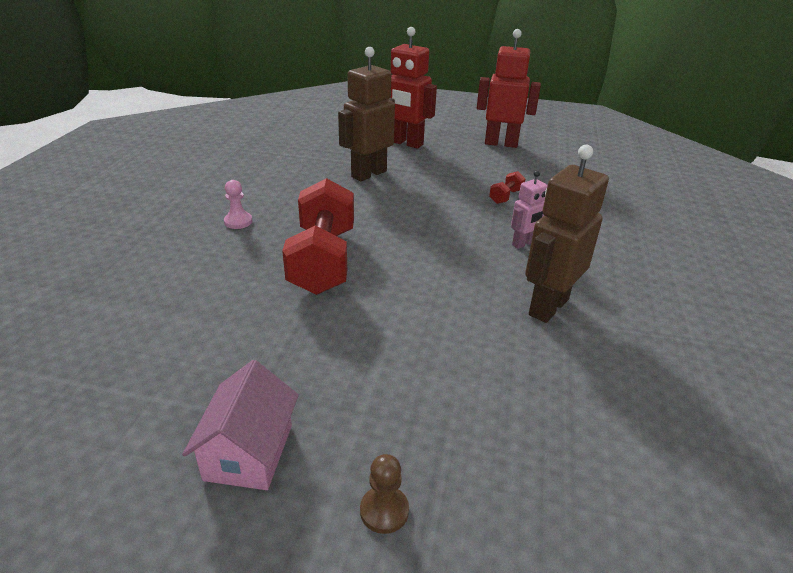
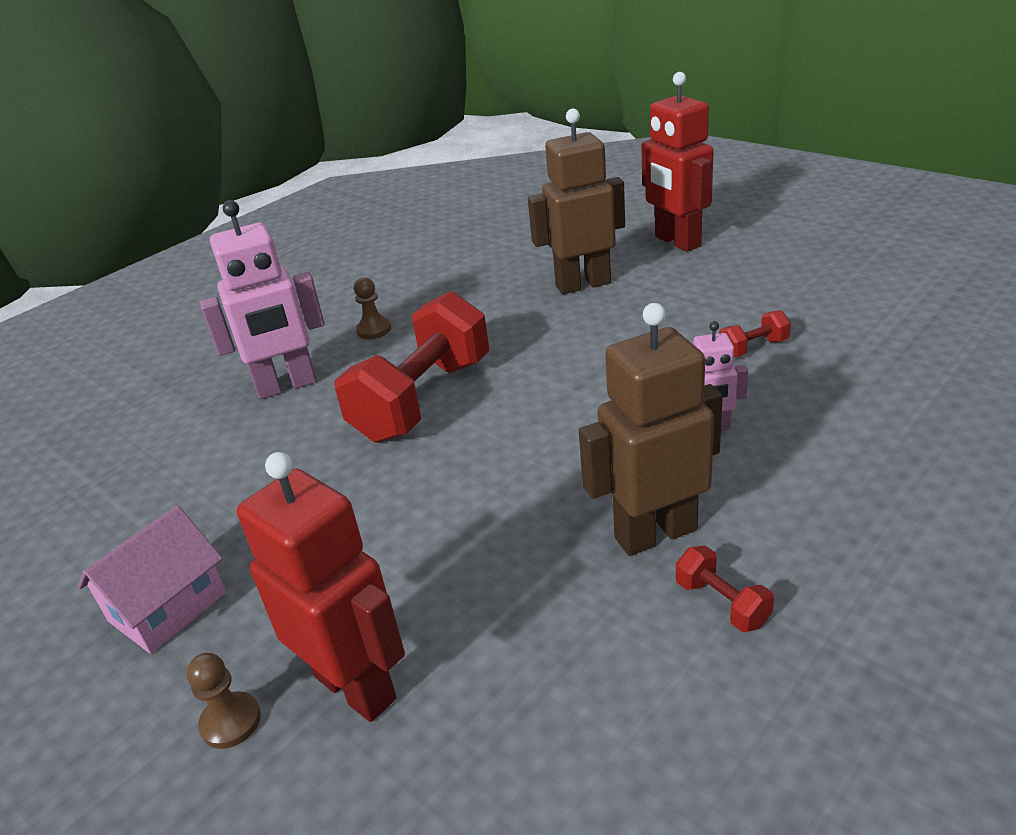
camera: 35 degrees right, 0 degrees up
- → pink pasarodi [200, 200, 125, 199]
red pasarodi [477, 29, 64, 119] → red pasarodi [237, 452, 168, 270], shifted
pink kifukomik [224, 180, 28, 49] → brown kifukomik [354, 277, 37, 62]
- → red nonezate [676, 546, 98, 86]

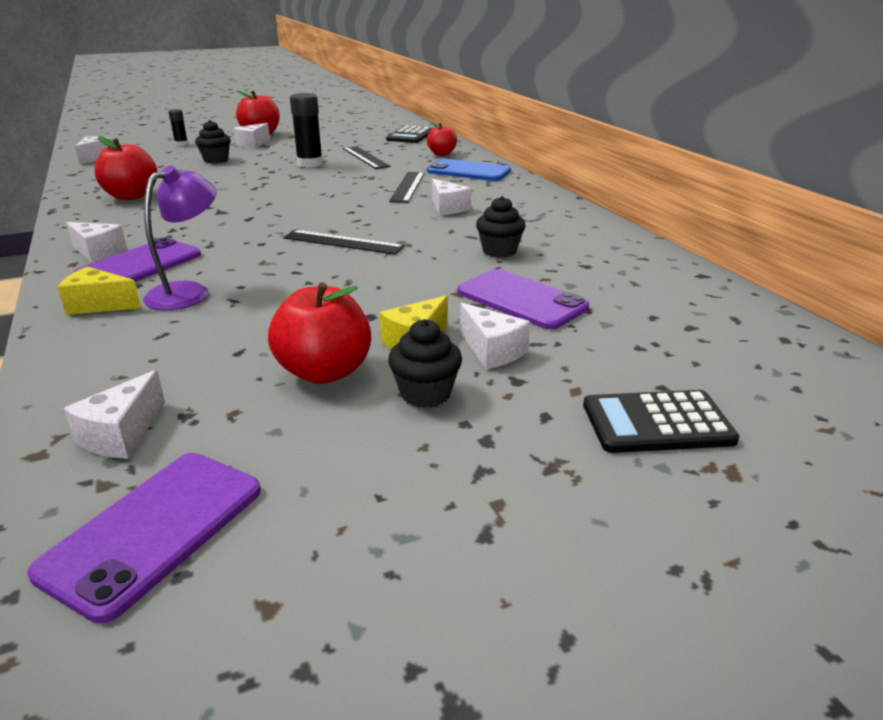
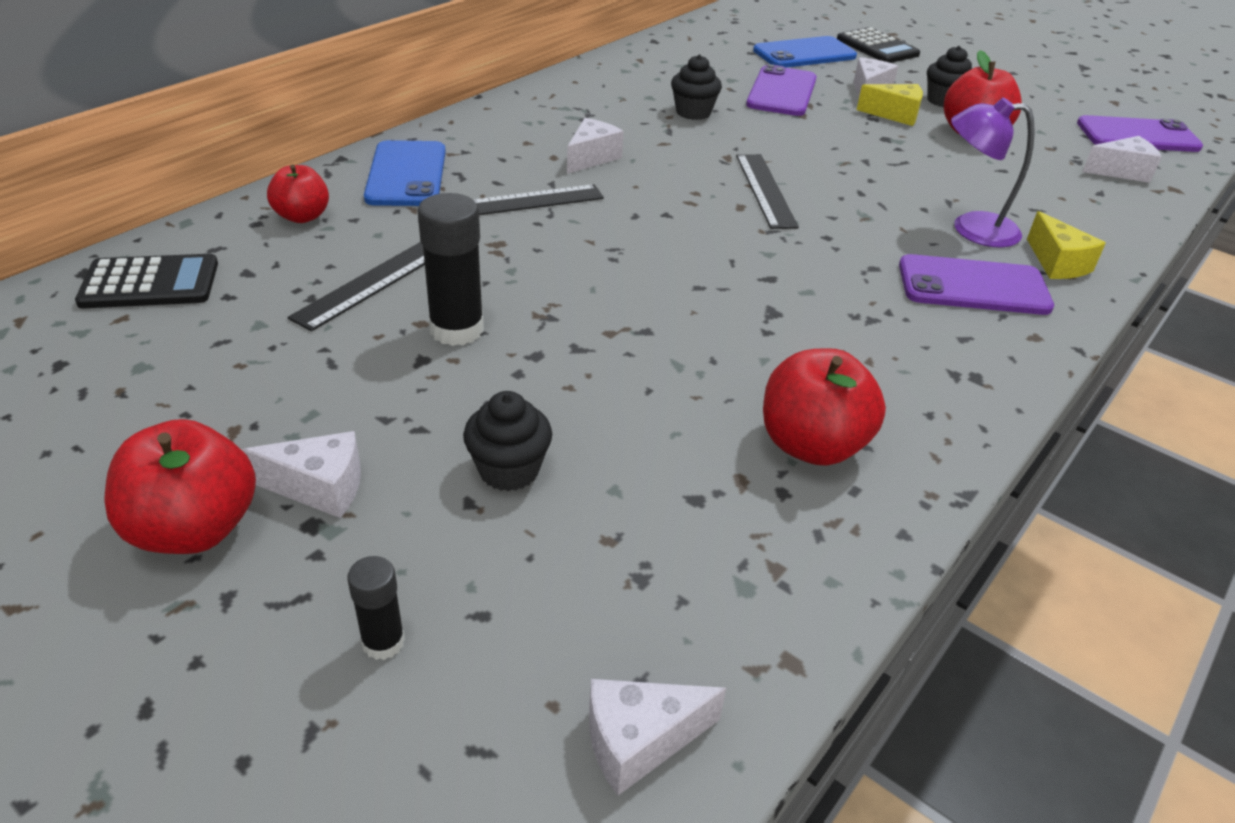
camera: 120 degrees left, 10 degrees up
- → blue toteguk [753, 36, 104, 32]
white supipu [66, 222, 61, 41] → -

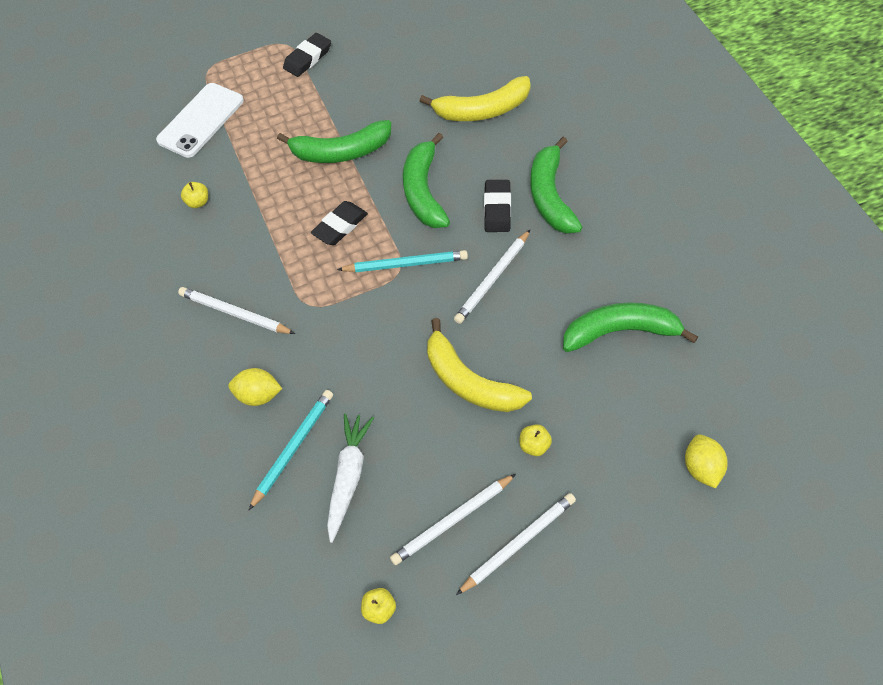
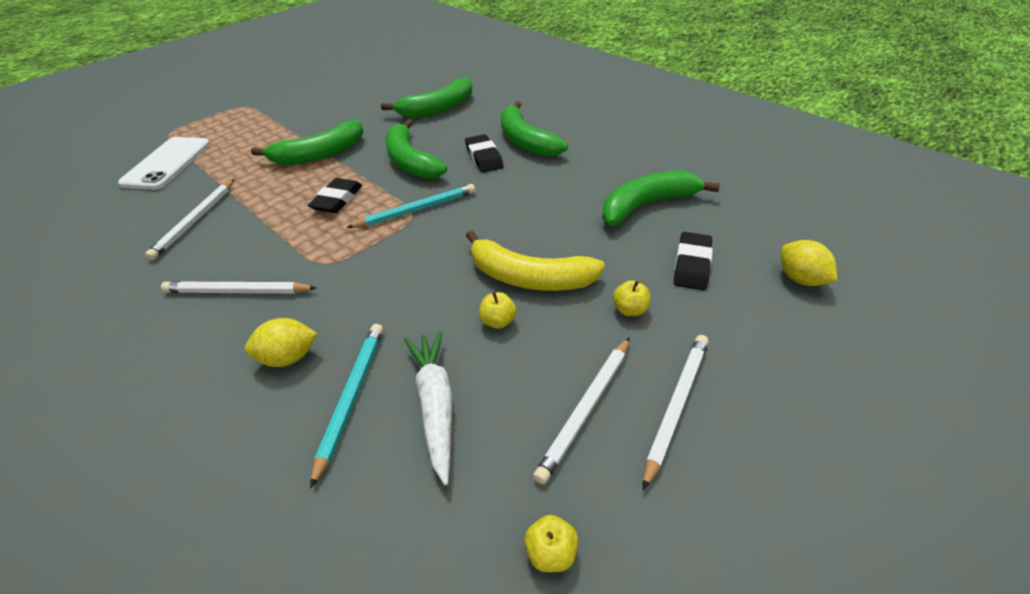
camera: 25 degrees left, 15 degrees down
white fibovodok [454, 230, 76, 94] → white fibovodok [145, 179, 90, 81], shifted
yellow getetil [420, 76, 111, 45] → green getetil [381, 77, 91, 41]
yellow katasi [181, 182, 27, 26] → yellow katasi [479, 292, 38, 37], shifted
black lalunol [283, 33, 48, 44] → black lalunol [674, 232, 39, 58], shifted

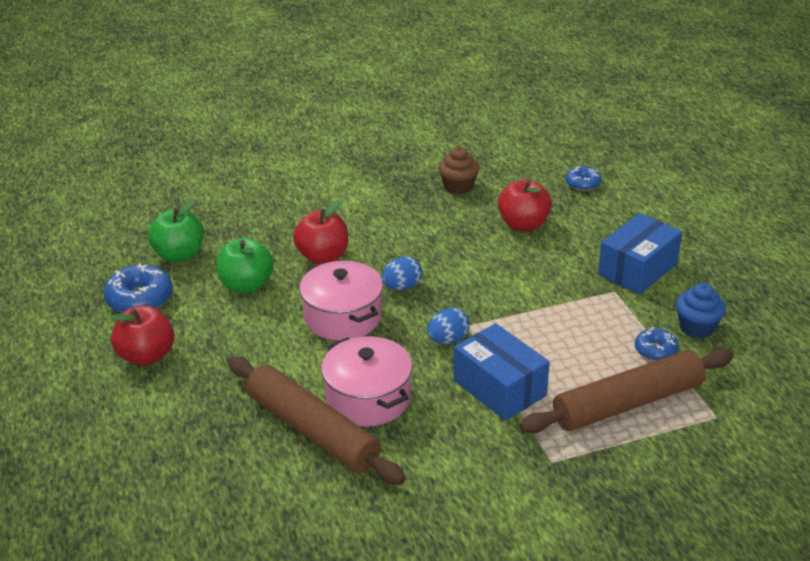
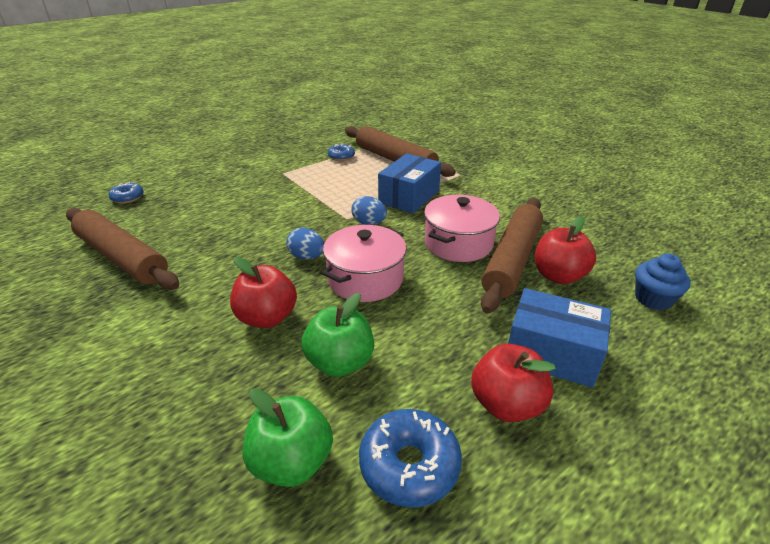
camera: 110 degrees left, 0 degrees up
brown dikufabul [438, 147, 41, 48] → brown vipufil [66, 208, 113, 82]
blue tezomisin [598, 213, 84, 81] → blue tezomisin [508, 288, 103, 100], shifted
red katasi [498, 179, 54, 52] → red katasi [535, 216, 61, 68], shifted
blue dikufabul [676, 283, 50, 55] → blue dikufabul [635, 253, 56, 57], shifted

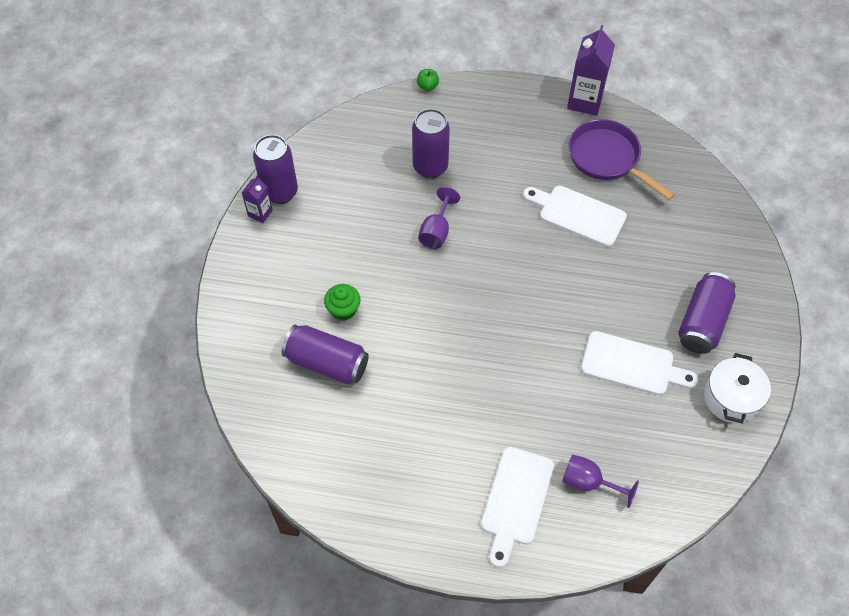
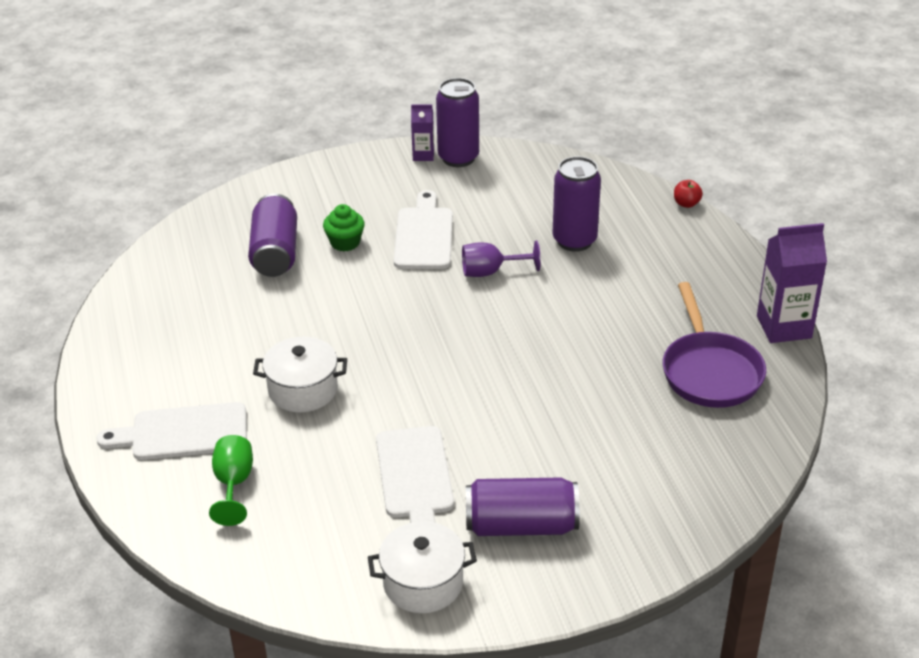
camera: 65 degrees right, 20 degrees down
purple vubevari [562, 454, 77, 54] → green vubevari [209, 435, 44, 91]
- → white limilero [253, 337, 94, 76]
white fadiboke [523, 186, 104, 61] → white fadiboke [394, 190, 59, 79], shifted
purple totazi [568, 119, 107, 81] → purple totazi [662, 282, 104, 126], 150 degrees clockwise
green katasi [417, 69, 22, 22] → red katasi [674, 180, 29, 28]

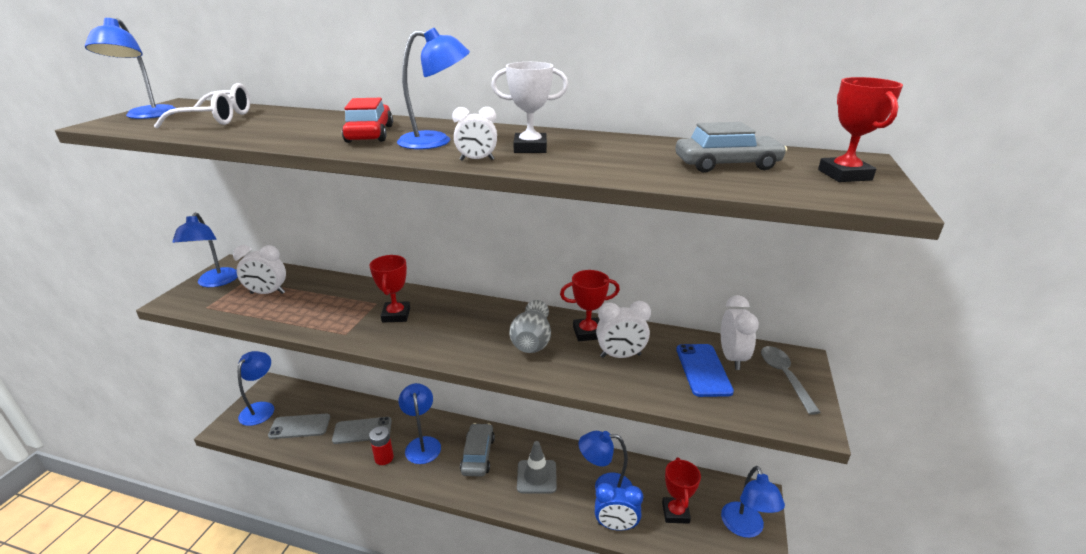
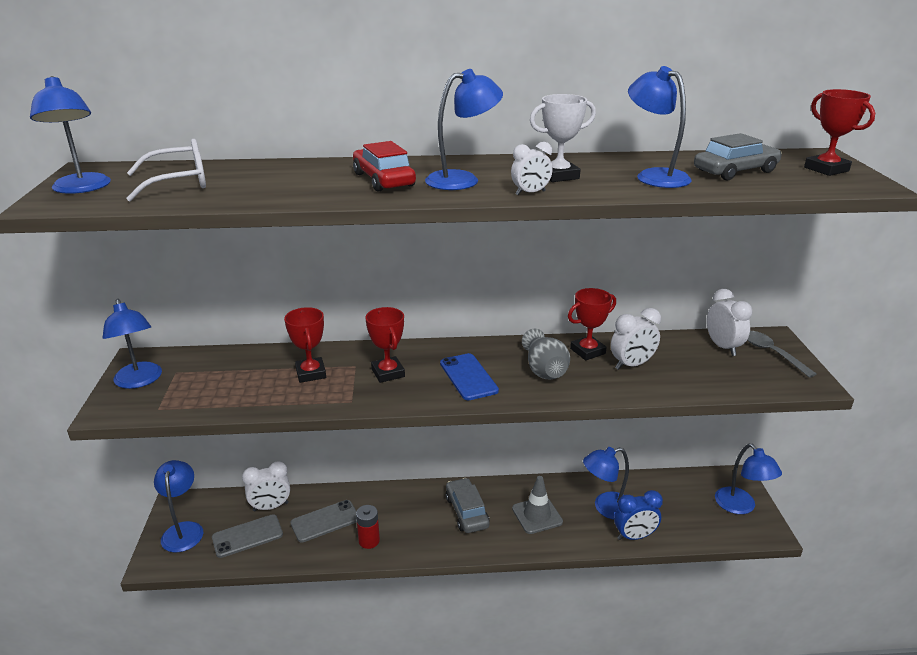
camera: 20 degrees left, 0 degrees up
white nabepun [233, 245, 53, 49] → white nabepun [242, 461, 48, 51], shifted
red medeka [662, 457, 39, 67] → red medeka [284, 307, 42, 76], shifted
blue toteguk [676, 344, 58, 53] → blue toteguk [440, 353, 59, 47], shifted
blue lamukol [399, 383, 42, 81] → blue lamukol [628, 66, 64, 122], shifted

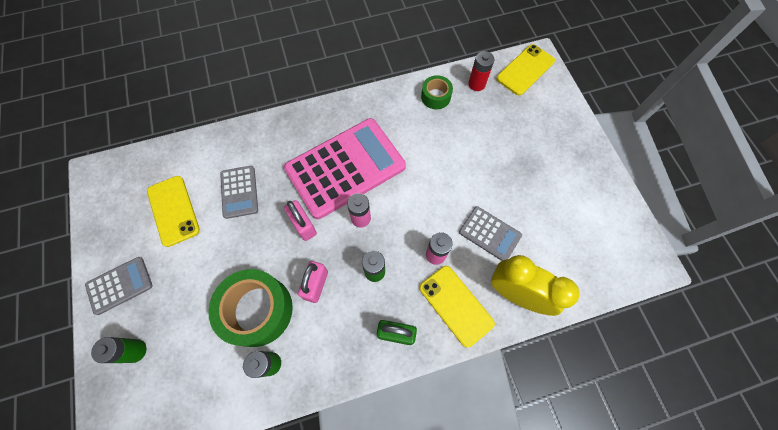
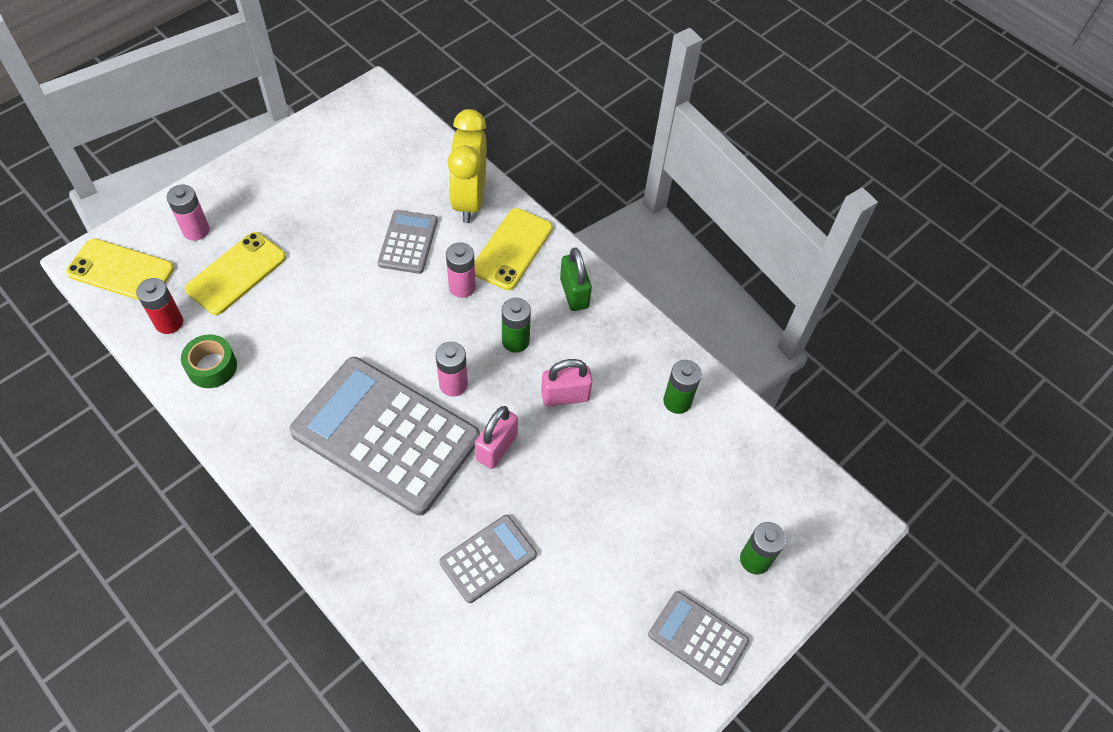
camera: 120 degrees left, 10 degrees down
- → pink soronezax [167, 185, 42, 56]
yellow toteguk [147, 176, 53, 71] → yellow toteguk [184, 232, 102, 83], shifted
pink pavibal [284, 118, 122, 101] → grey pavibal [289, 357, 191, 158]
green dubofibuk [209, 269, 84, 78] → -

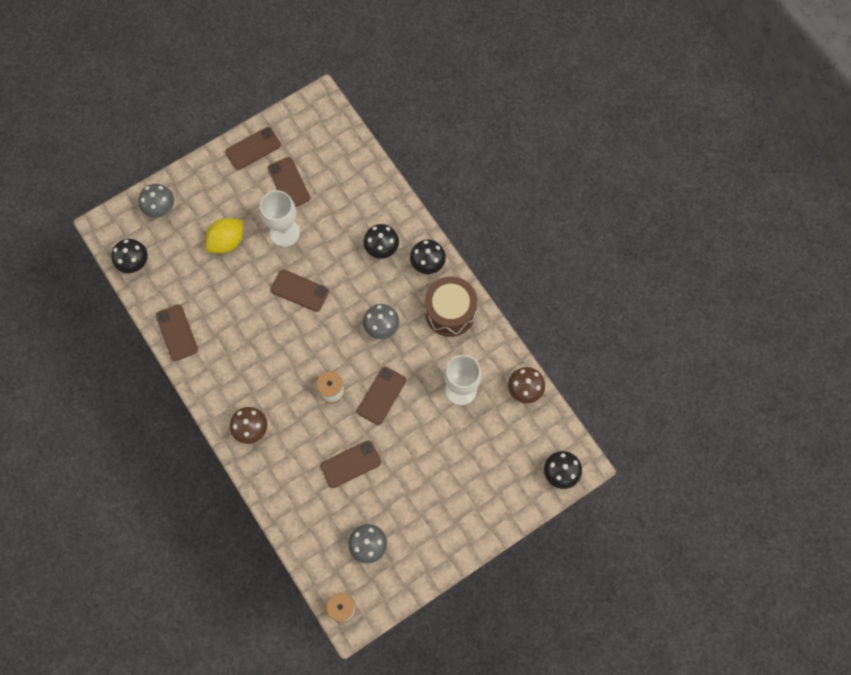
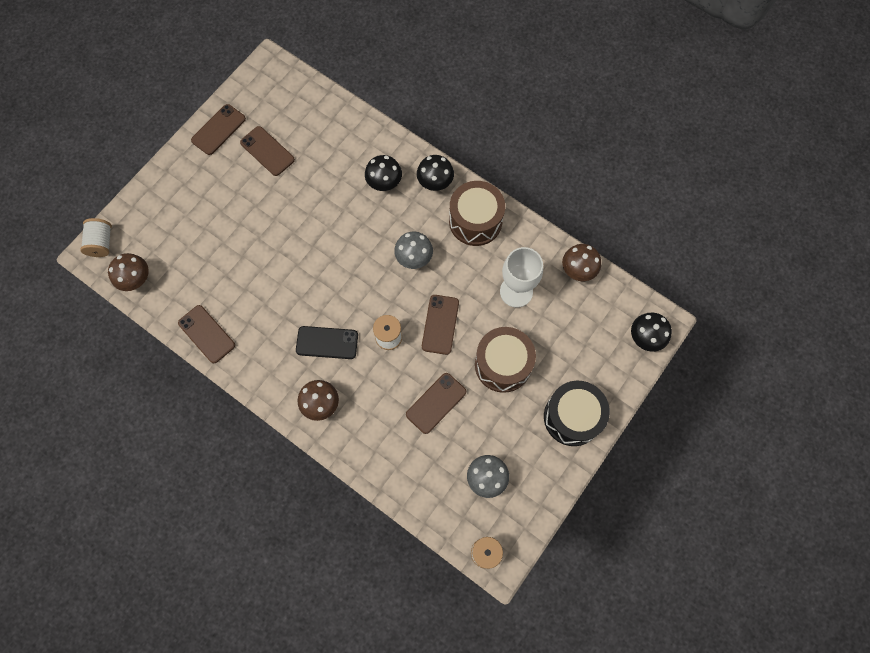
camera: 20 degrees left, 0 degrees up
- → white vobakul [80, 218, 32, 39]
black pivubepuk [111, 239, 37, 34] → brown pivubepuk [108, 253, 41, 38]
- → black toteguk [296, 326, 62, 33]
- → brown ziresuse [475, 327, 61, 66]
- → black ziresuse [544, 381, 66, 65]
grey pivubepuk [139, 184, 35, 34] → -
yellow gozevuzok [205, 218, 38, 36] → -
white vubevari [260, 190, 40, 57] → -
brown toteguk [271, 269, 58, 43] → -

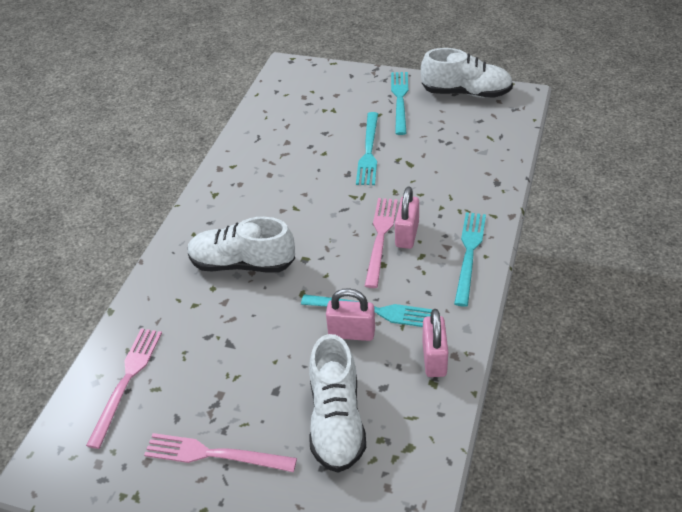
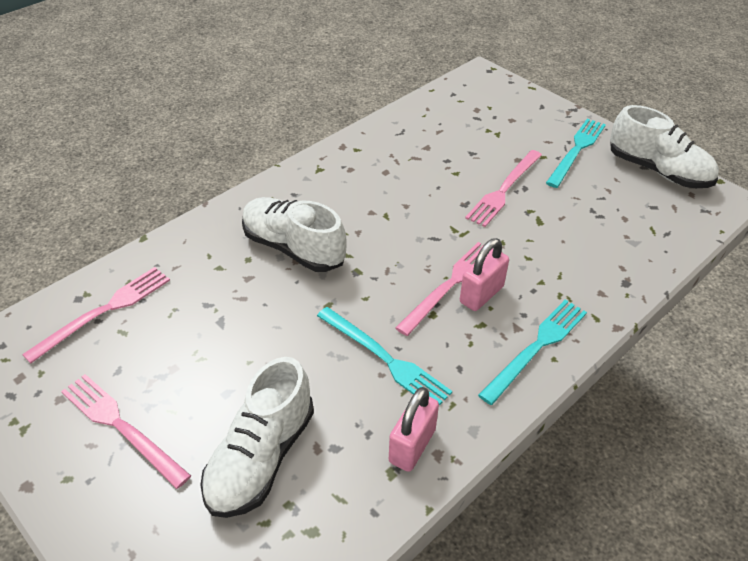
camera: 25 degrees right, 0 degrees up
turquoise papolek [356, 112, 22, 73] → pink papolek [465, 150, 77, 77]
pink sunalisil [326, 288, 49, 53] → -

